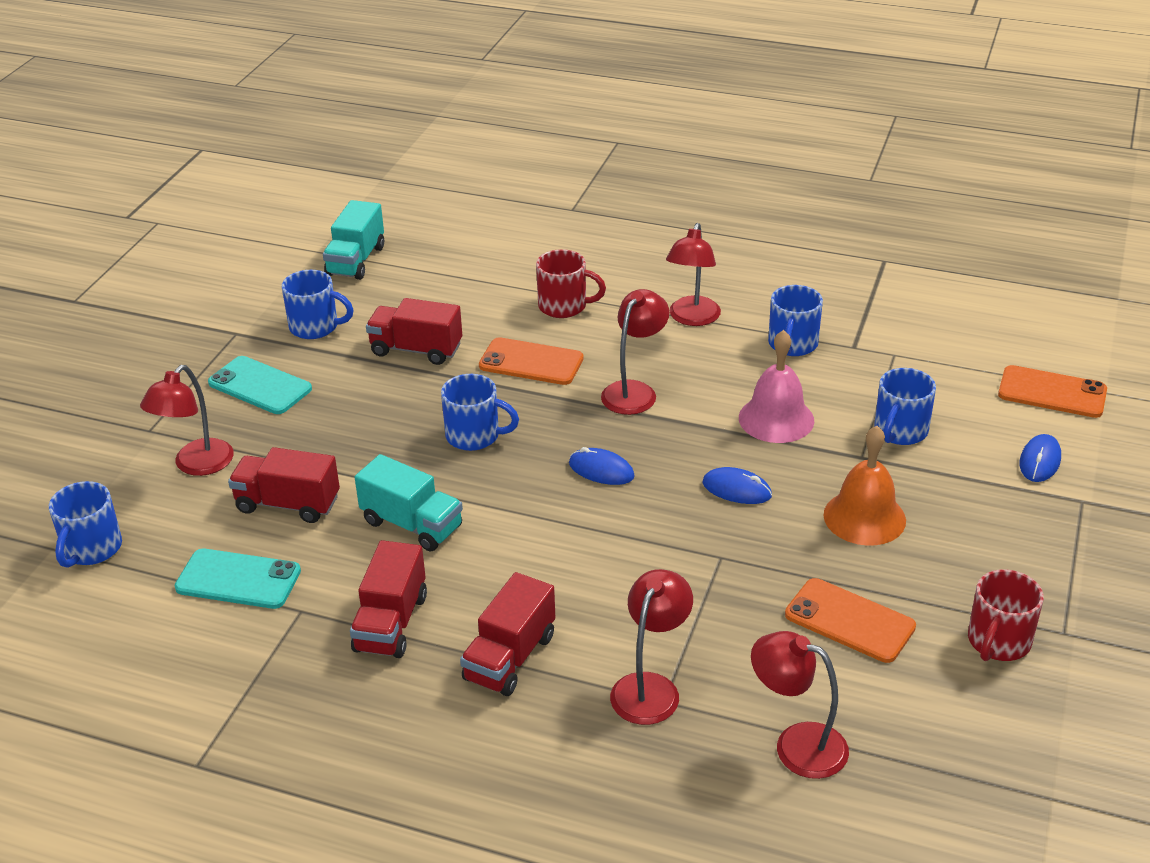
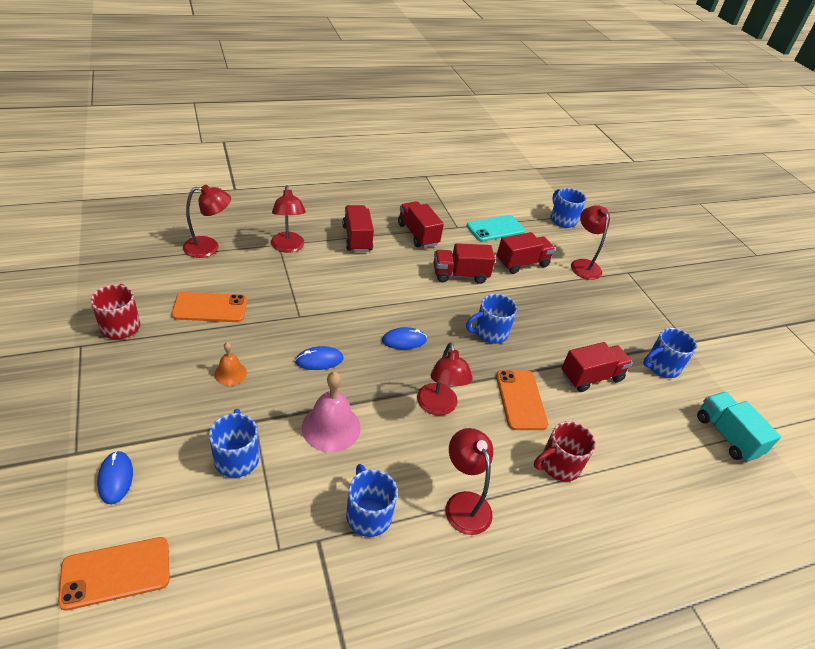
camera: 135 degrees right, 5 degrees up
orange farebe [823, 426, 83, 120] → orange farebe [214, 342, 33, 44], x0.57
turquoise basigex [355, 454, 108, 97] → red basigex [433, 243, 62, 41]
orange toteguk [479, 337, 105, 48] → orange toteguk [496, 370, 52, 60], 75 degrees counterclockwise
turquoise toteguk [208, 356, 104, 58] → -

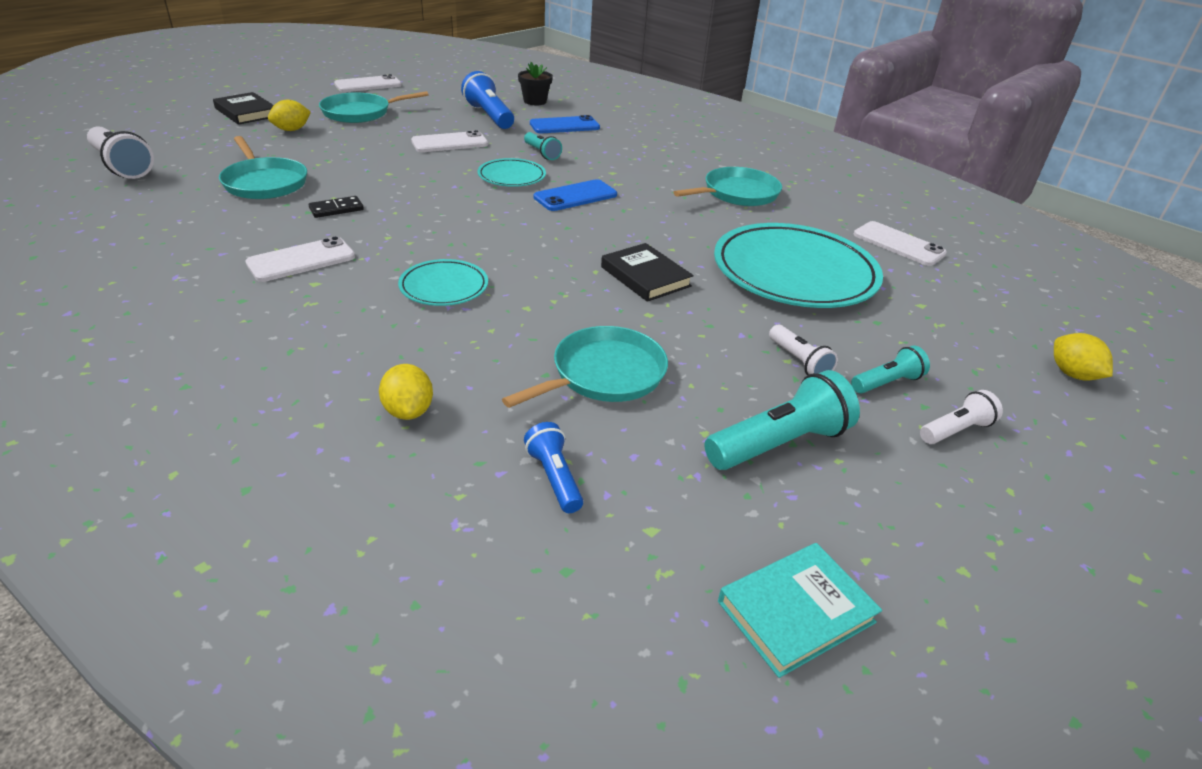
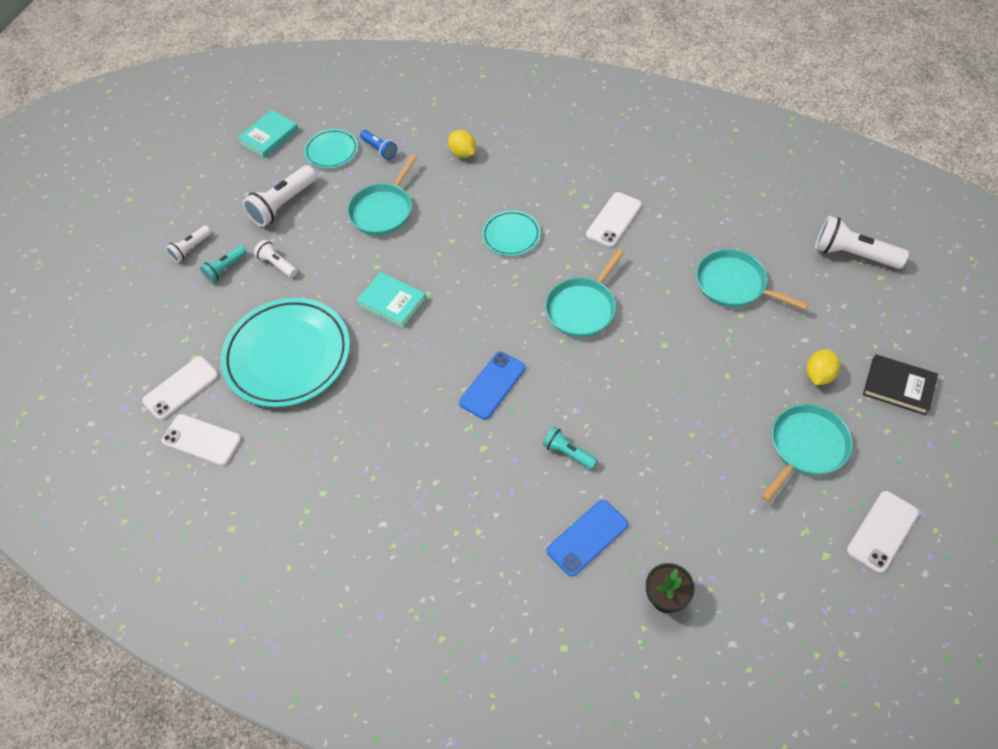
camera: 165 degrees right, 20 degrees up
white toteguk [411, 130, 77, 22] → white toteguk [142, 356, 76, 64], shifted
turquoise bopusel [705, 370, 155, 100] → white bopusel [242, 165, 75, 62]
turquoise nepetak [477, 158, 69, 29] → turquoise nepetak [304, 129, 54, 39], shifted
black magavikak [601, 243, 93, 59] → turquoise magavikak [356, 272, 70, 56]
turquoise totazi [673, 167, 109, 39] → turquoise totazi [545, 249, 79, 88], shifted
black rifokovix [309, 196, 55, 22] → -
blue bopusel [461, 71, 53, 58] → -
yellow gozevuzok [1054, 333, 59, 48] → -

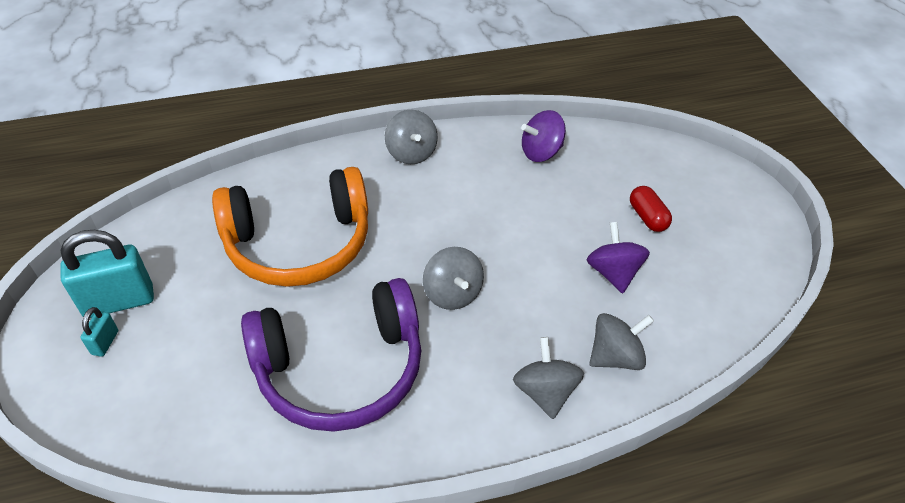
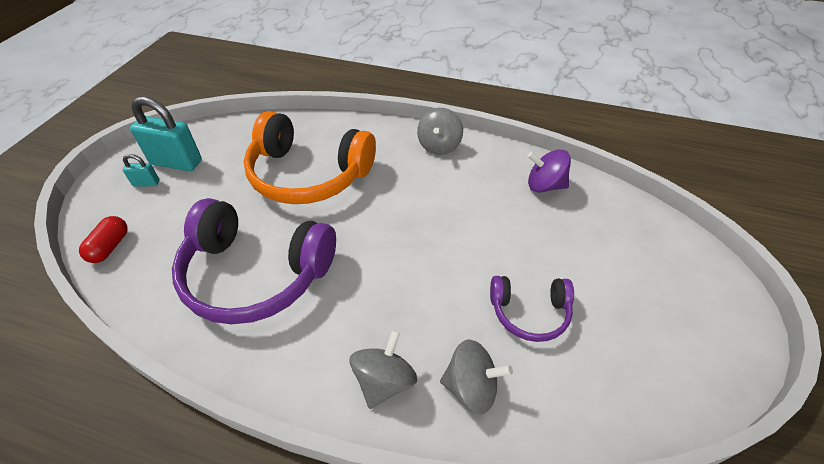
camera: 35 degrees right, 0 degrees up
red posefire [630, 186, 42, 46] → red posefire [79, 216, 49, 47], shifted
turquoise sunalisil [80, 307, 38, 50] → turquoise sunalisil [123, 154, 36, 33], 45 degrees clockwise
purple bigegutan [587, 222, 63, 71] → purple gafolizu [490, 276, 84, 66]
grey bigegutan [423, 247, 61, 63] → -

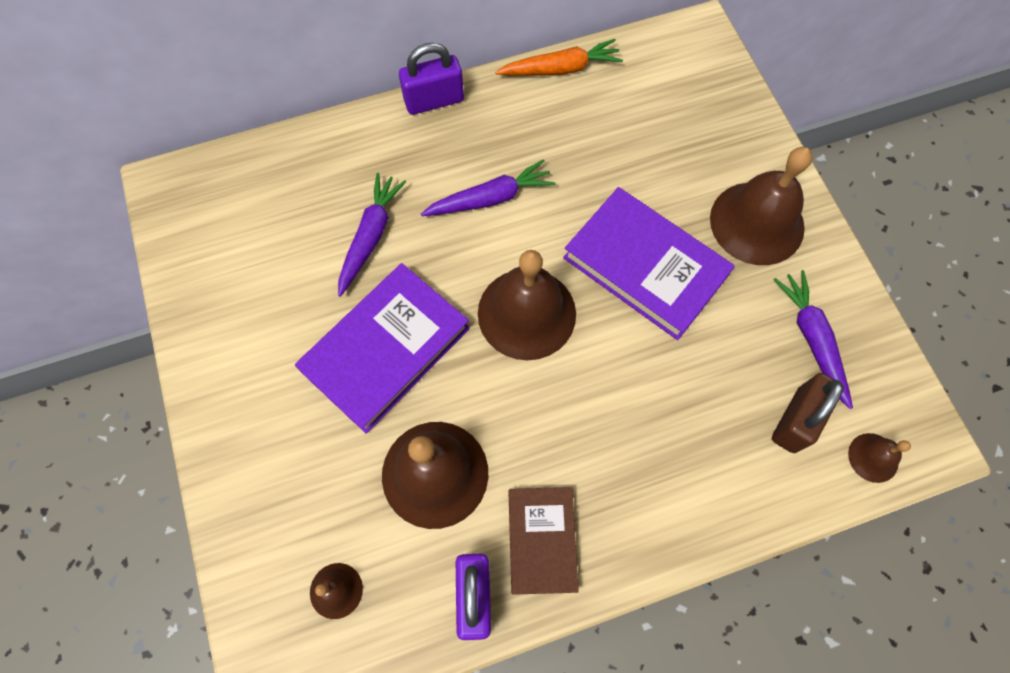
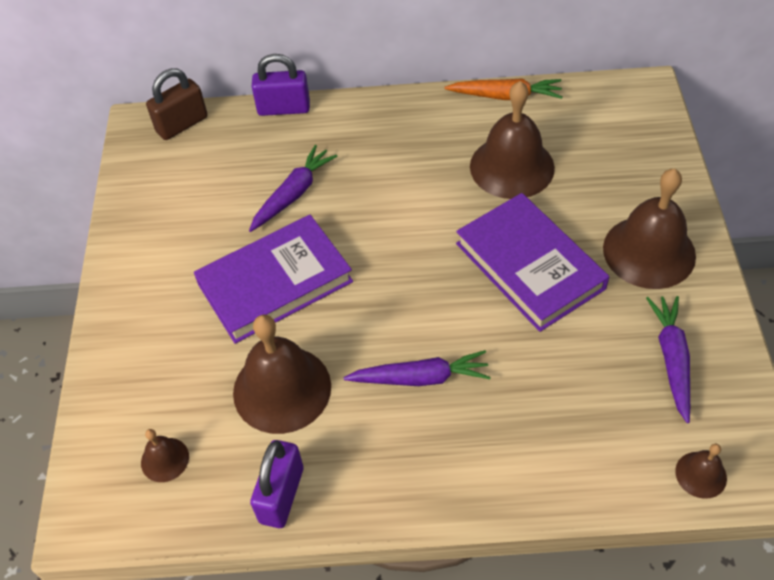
camera: 20 degrees right, 15 degrees down
brown sunalisil [772, 373, 72, 80] → brown sunalisil [146, 68, 61, 72], shifted
purple sunalisil [399, 43, 65, 72] → purple sunalisil [252, 54, 58, 62], shifted
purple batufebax [421, 159, 134, 57] → purple batufebax [343, 350, 148, 36], shifted
brown farebe [478, 250, 98, 110] → brown farebe [470, 81, 85, 118], shifted
brown magavikak [509, 487, 70, 108] → -

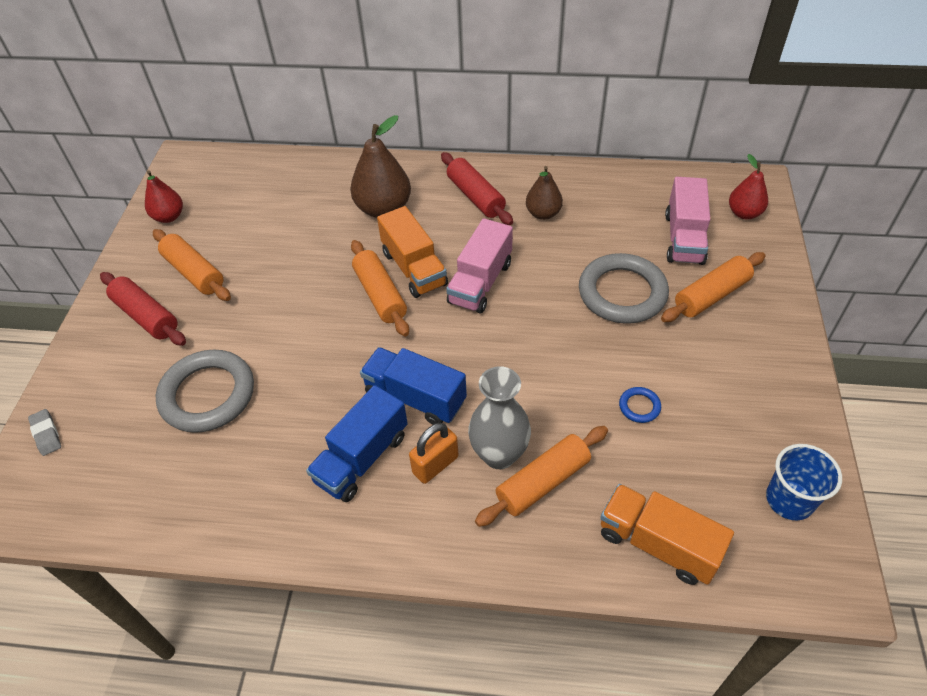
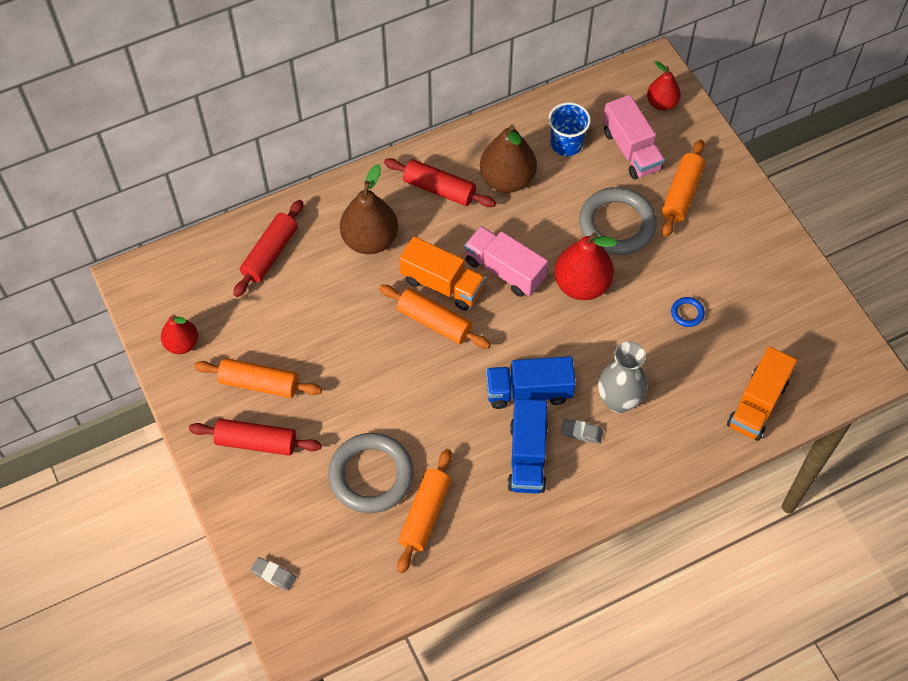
camera: 35 degrees left, 10 degrees up
- → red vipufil [233, 200, 70, 97]
orange vipufil [475, 426, 133, 101] → orange vipufil [397, 449, 55, 124], shifted
pink basigex [446, 218, 67, 96] → pink basigex [464, 226, 84, 71], 135 degrees clockwise
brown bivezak [526, 166, 37, 54] → brown bivezak [480, 124, 57, 69], x1.64
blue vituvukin [766, 444, 76, 77] → blue vituvukin [548, 102, 43, 54], shifted
- → red bivezak [554, 232, 63, 68]
orange sunalisil [409, 423, 50, 61] → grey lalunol [561, 419, 42, 25]
orange basigex [600, 484, 134, 101] → orange basigex [727, 346, 70, 95], 60 degrees counterclockwise

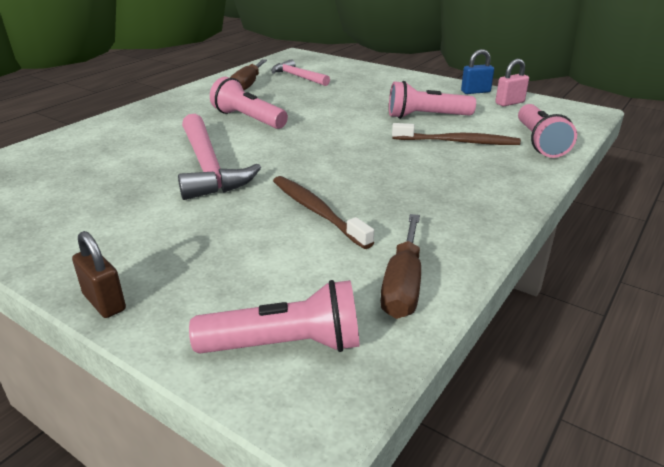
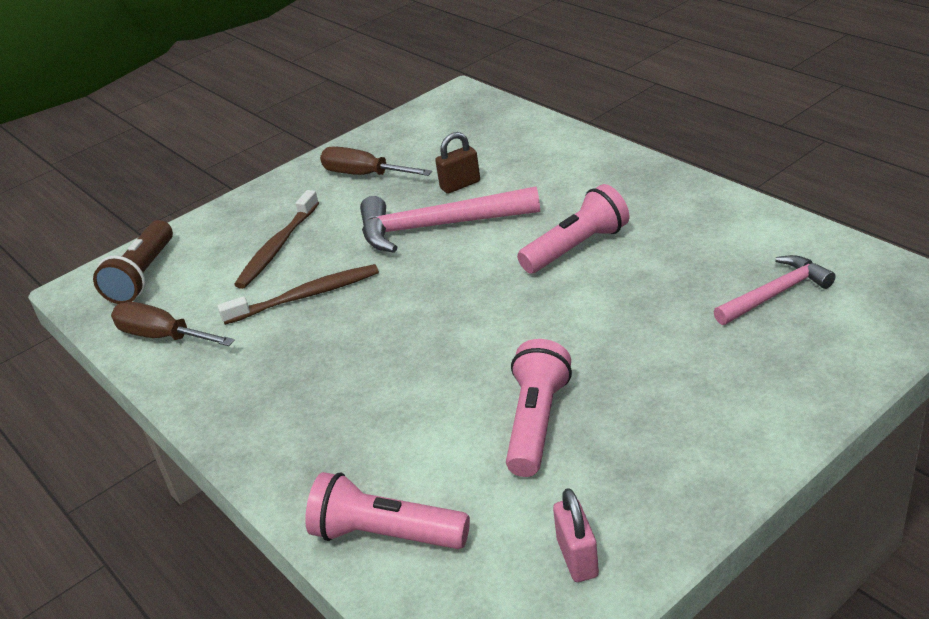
camera: 110 degrees right, 5 degrees up
pink bopusel [189, 280, 171, 73] → brown bopusel [93, 220, 80, 84]
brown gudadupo [392, 123, 129, 22] → brown gudadupo [234, 190, 85, 99], shifted
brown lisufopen [230, 59, 37, 31] → brown lisufopen [320, 147, 112, 29], shifted
brown sunalisil [72, 231, 54, 87] → brown sunalisil [435, 132, 45, 62], shifted
blue sunalisil [461, 49, 33, 45] → -

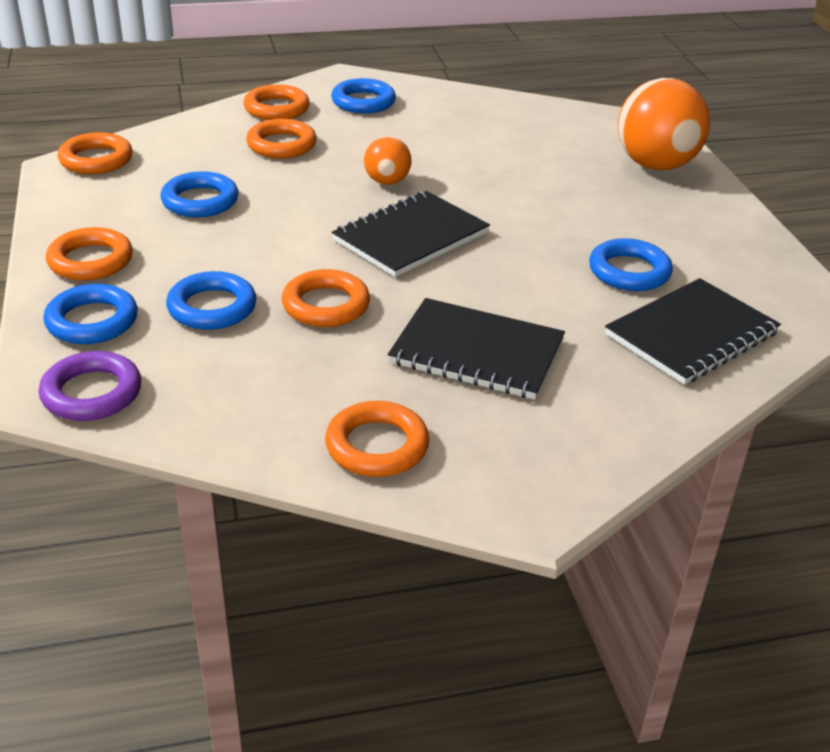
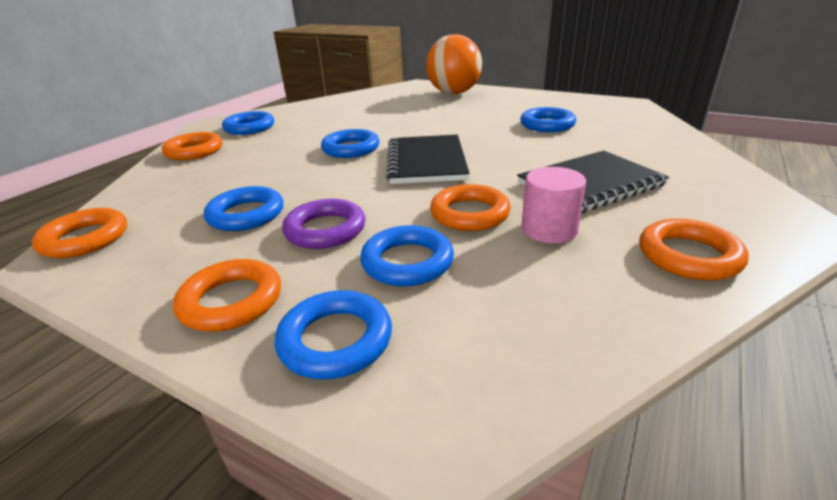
camera: 45 degrees left, 5 degrees down
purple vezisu [39, 351, 102, 70] → purple vezisu [282, 199, 84, 50], shifted
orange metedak [364, 136, 48, 49] → blue vezisu [321, 129, 58, 29]
- → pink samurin [522, 167, 64, 76]
orange vezisu [246, 119, 71, 39] → -
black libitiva [605, 278, 176, 107] → -

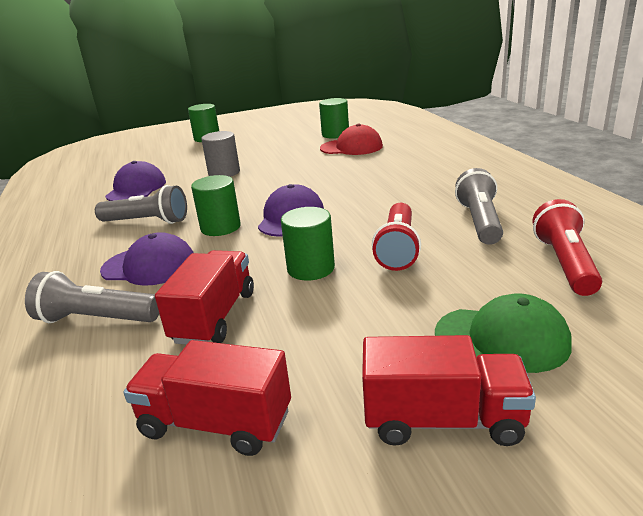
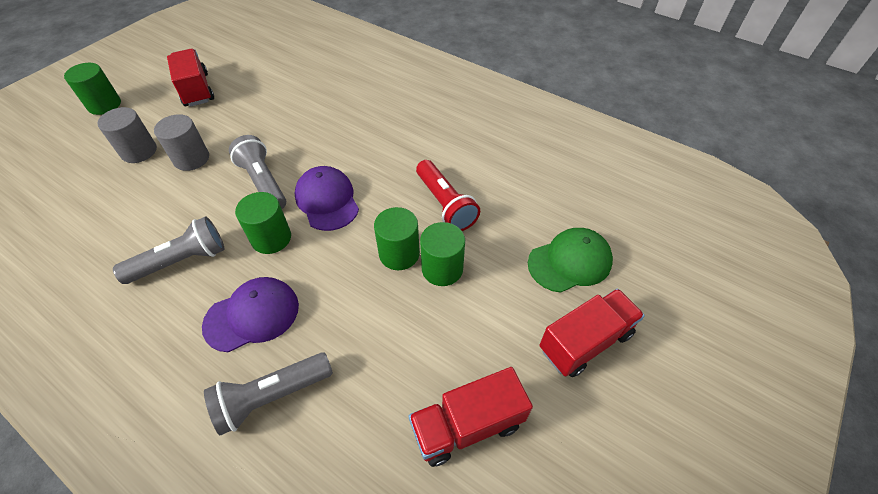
camera: 40 degrees left, 25 degrees up
- → grey samurin [97, 107, 60, 56]
red basigex [155, 250, 99, 95] → red basigex [167, 49, 47, 58], shifted
grey bopusel [455, 168, 48, 77] → grey bopusel [229, 135, 57, 74], shifted
green samurin [319, 98, 30, 41] → green samurin [420, 222, 45, 64], shifted
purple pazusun [105, 161, 61, 40] → -
red pazusun [320, 124, 63, 31] → -
red bopusel [533, 199, 69, 97] → -

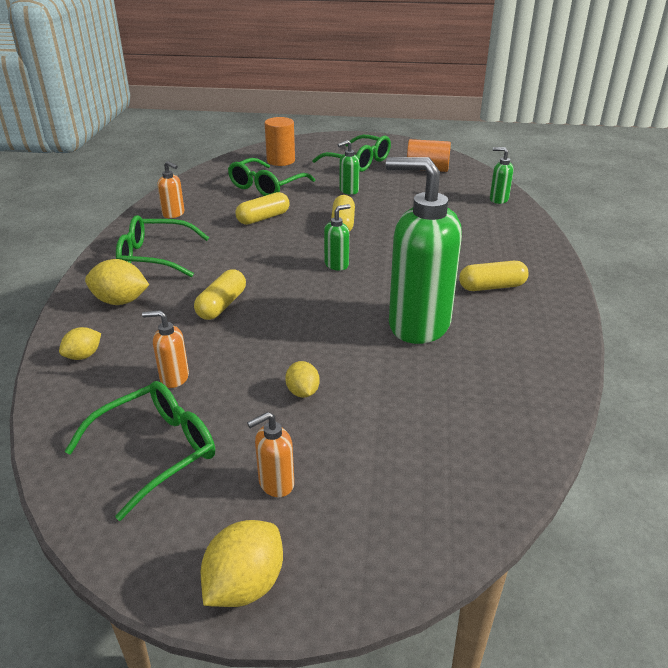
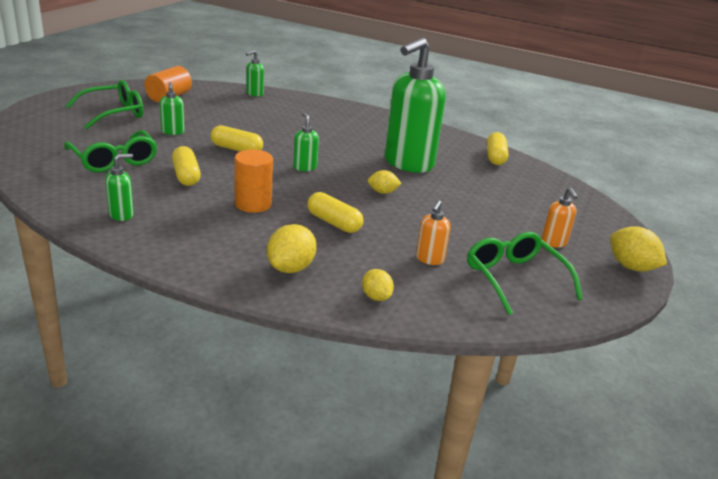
camera: 75 degrees left, 5 degrees down
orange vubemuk [157, 161, 28, 57] → green vubemuk [105, 154, 29, 67]
orange samurin [265, 117, 30, 49] → orange samurin [235, 150, 38, 63], shifted
yellow gozevuzok [285, 361, 35, 37] → yellow gozevuzok [368, 170, 34, 24], shifted
yellow posefire [459, 261, 70, 30] → yellow posefire [487, 132, 22, 33], shifted
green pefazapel [116, 215, 93, 62] → -

